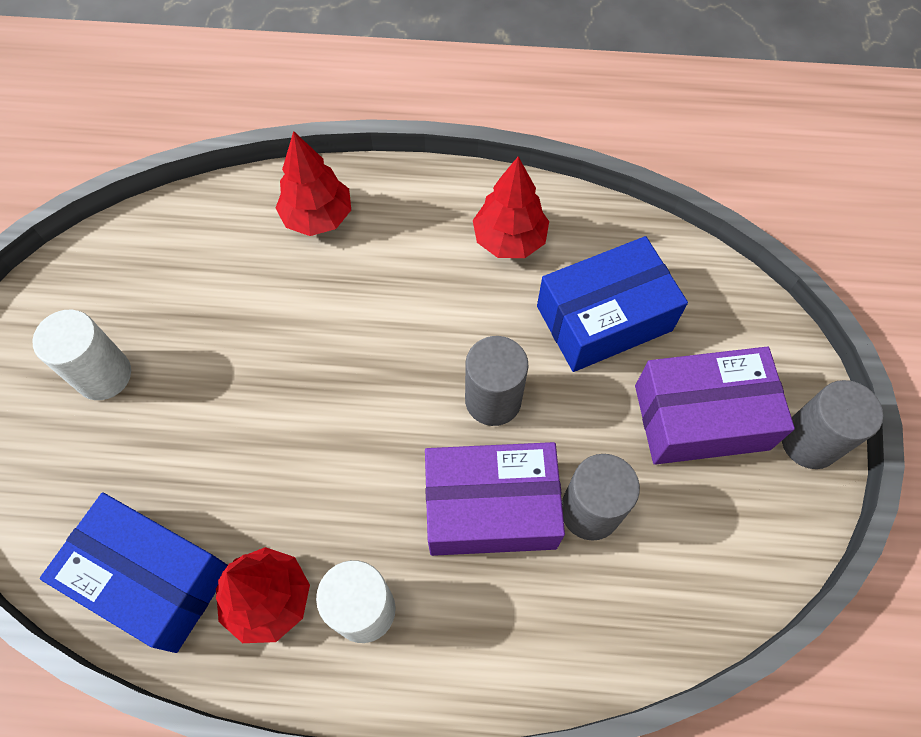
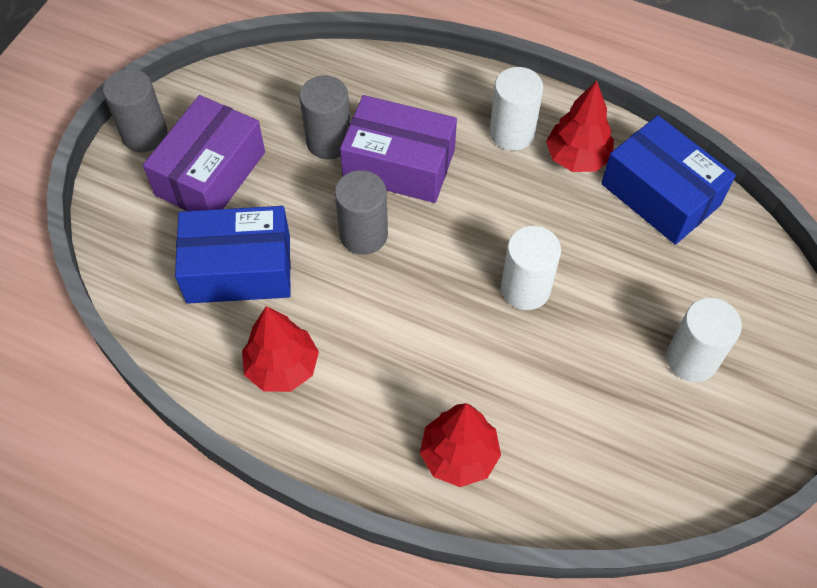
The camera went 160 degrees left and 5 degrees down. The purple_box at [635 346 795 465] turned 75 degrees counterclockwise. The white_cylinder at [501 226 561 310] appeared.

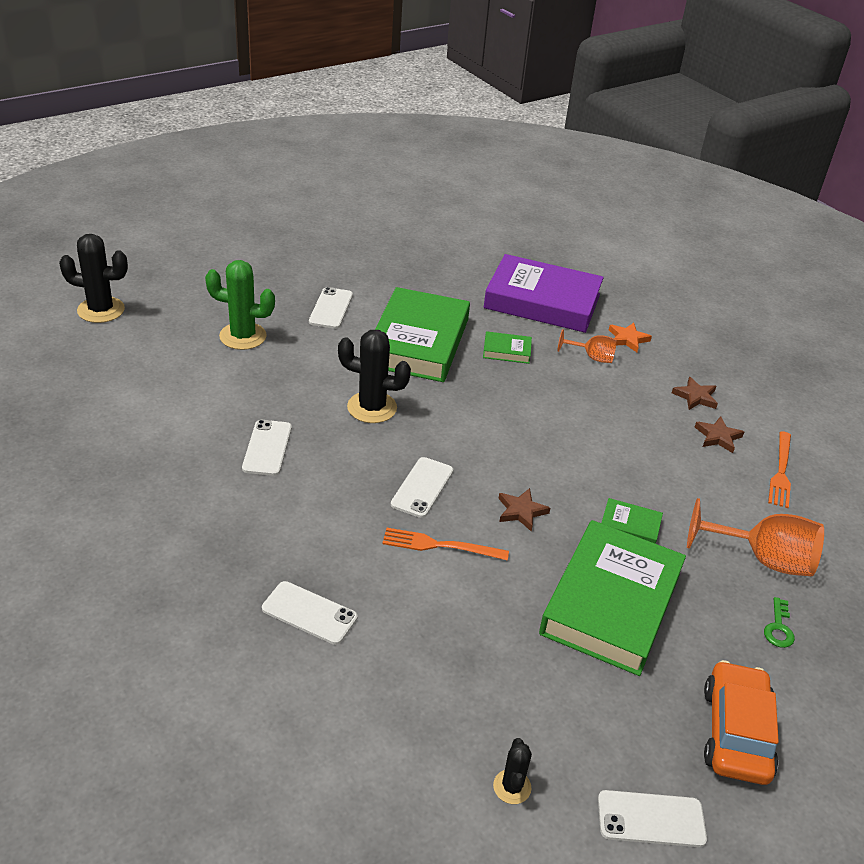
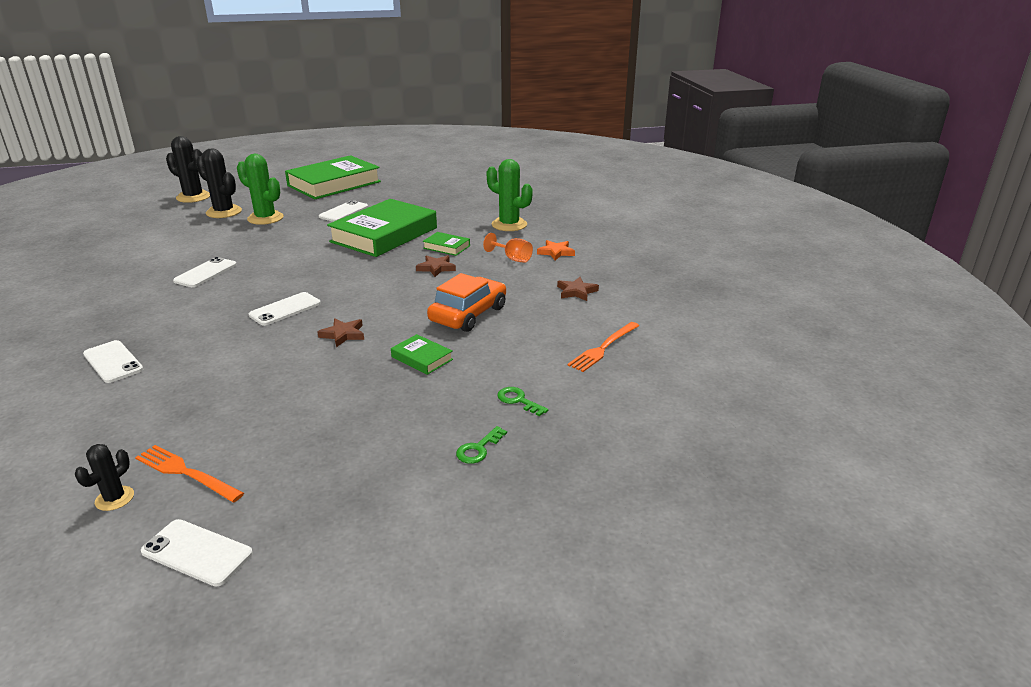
The camera went 25 degrees right and 10 degrees down. The black_cactus moved from [338 330 411 423] to [196 148 242 218]. The orange_fork moved from [382 528 509 561] to [135 445 244 502]. The purple_book at [484 254 604 333] was replaced by the green_cactus at [487 159 532 231]. The green_book moved from [539 520 686 676] to [285 155 381 199]. The orange_goblet at [687 498 824 576] was replaced by the green_key at [497 387 548 416]. The brown_star moved from [695 416 744 453] to [416 255 456 277]. The orange_car moved from [704 660 779 785] to [427 273 506 332].

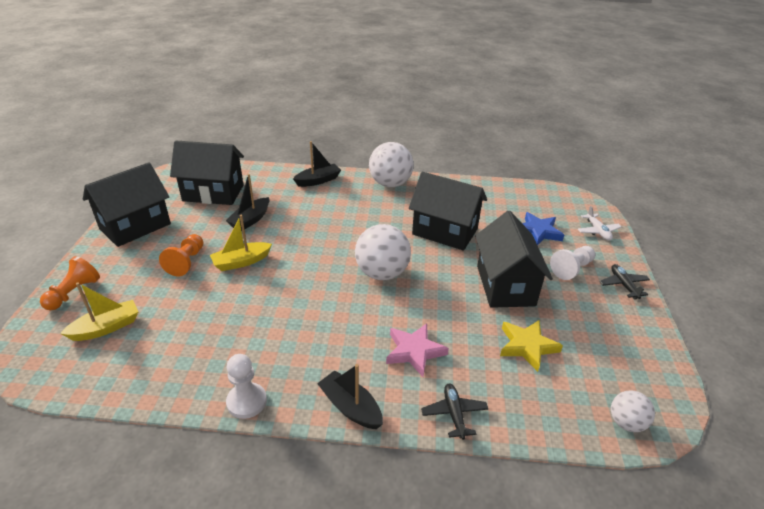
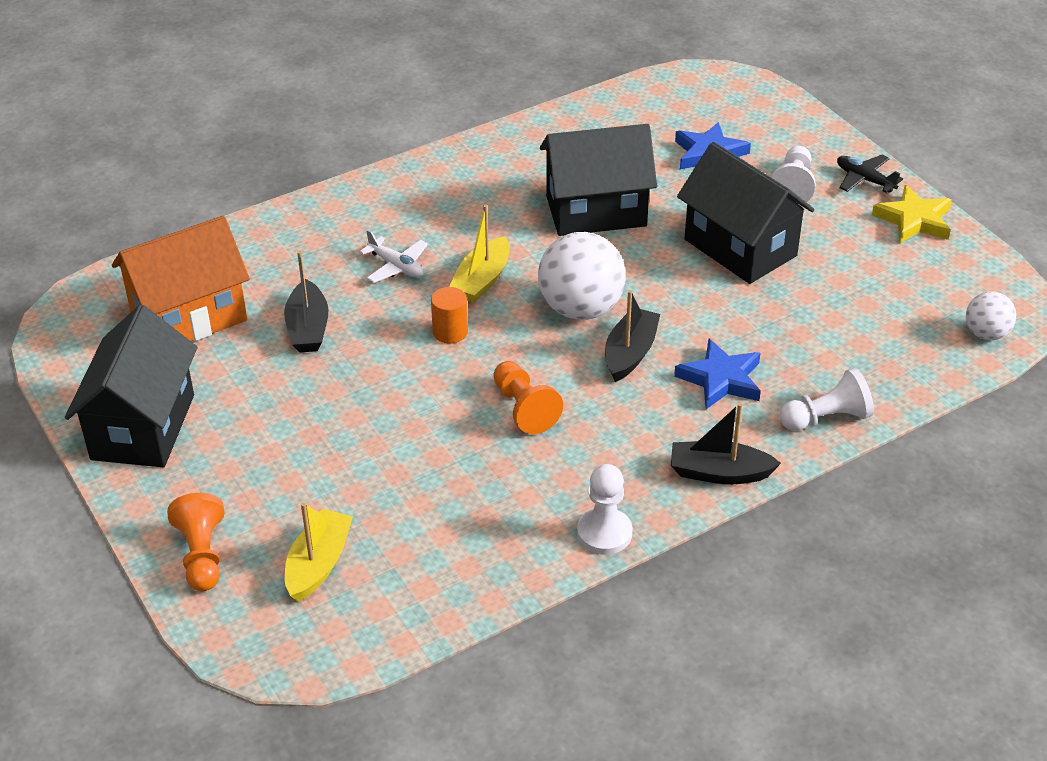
The camera went 35 degrees left and 5 degrees up. The orange_pawn moved from [159 234 203 277] to [493 361 563 434]. The black_house at [170 141 244 205] became the orange_house at [112 216 250 341]. The yellow_boat moved from [210 215 272 271] to [449 205 509 303]. The black_boat moved from [293 141 341 187] to [605 290 660 382]. The white_ball at [369 142 414 187] disappeared. The pink_star at [386 323 449 377] became the blue_star at [674 339 761 409]. The black_plane at [421 384 488 440] was replaced by the white_pawn at [780 368 874 431]. The yellow_star moved from [500 320 563 372] to [872 185 952 244]. The white_plane moved from [578 206 622 241] to [359 229 428 283]. The orange_cylinder at [431 287 468 344] appeared.

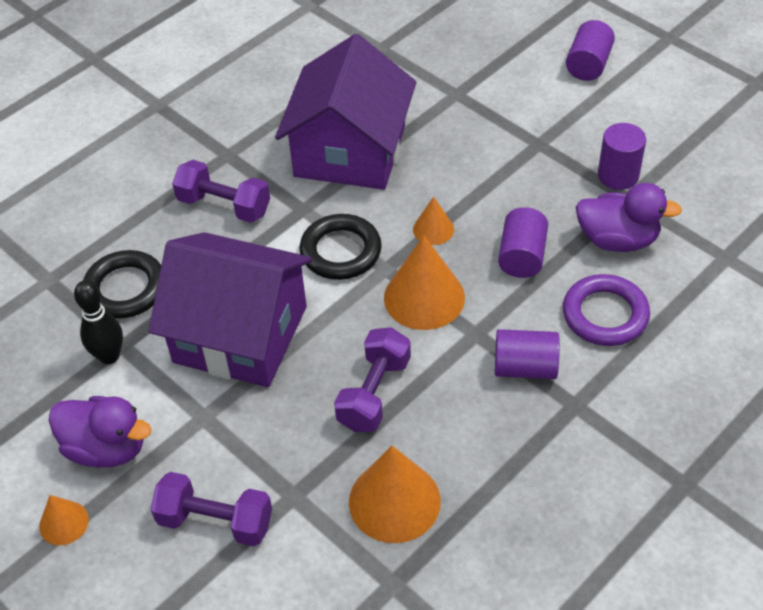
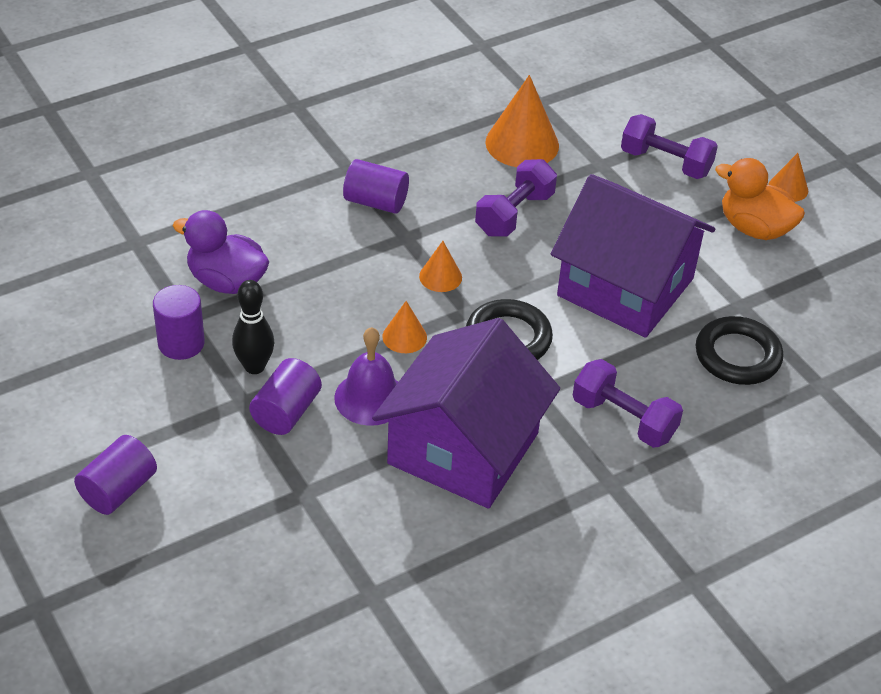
The camera went 170 degrees left and 5 degrees down. The purple_duck at [49 396 151 468] became the orange_duck at [715 158 805 240]. The black_bowling_pin moved from [74 280 123 364] to [232 280 274 374]. The orange_cone at [384 235 465 330] changed to 0.53 times the size. The purple_cylinder moved from [498 207 548 278] to [249 358 322 435]. The purple_ring at [563 274 650 346] disappeared. The purple_bell at [334 327 398 426] appeared.

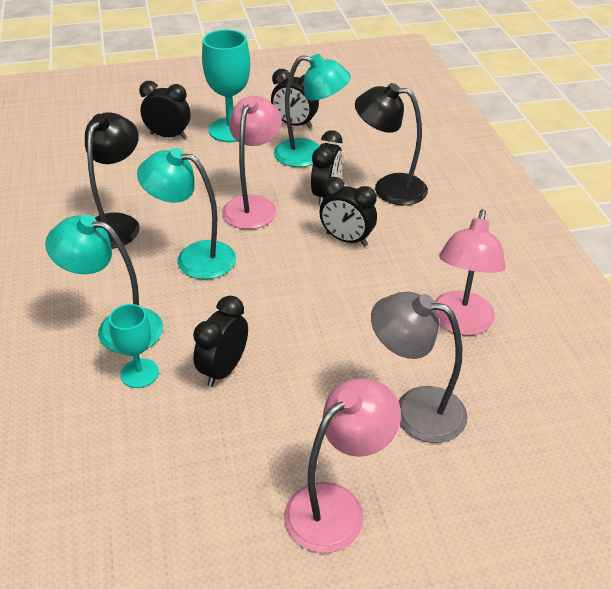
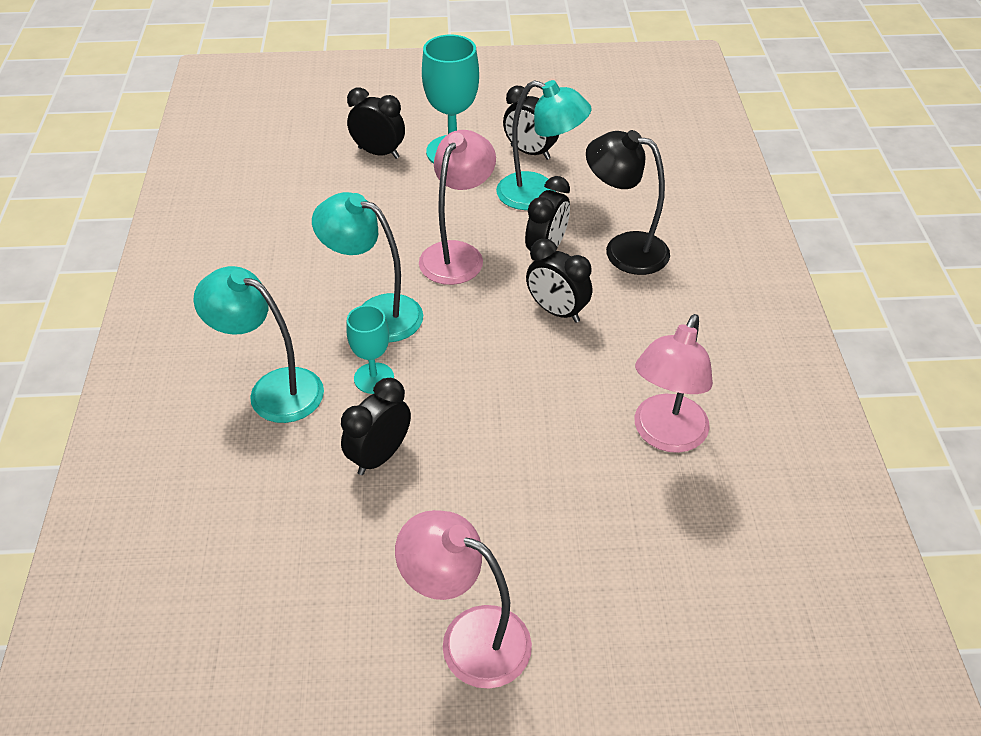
The camera went 10 degrees right and 5 degrees up. The black_lamp at [85 112 140 249] disappeared. The turquoise_goblet moved from [109 304 159 388] to [346 305 394 394]. The pink_lamp at [284 378 401 553] turned 120 degrees counterclockwise. The grey_lamp at [371 292 468 443] disappeared.

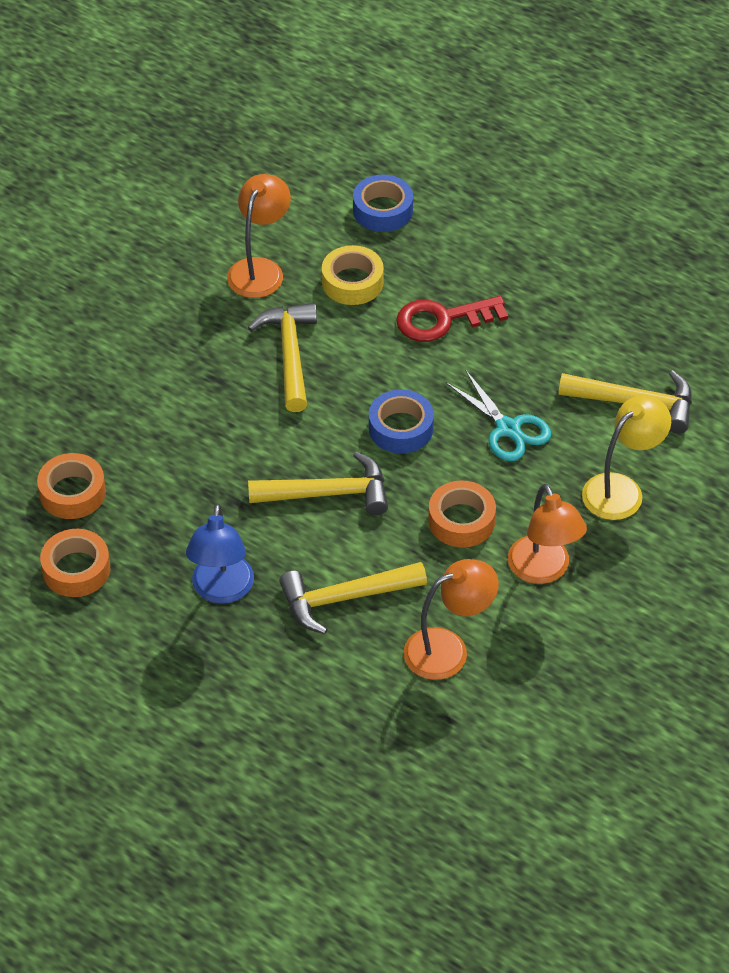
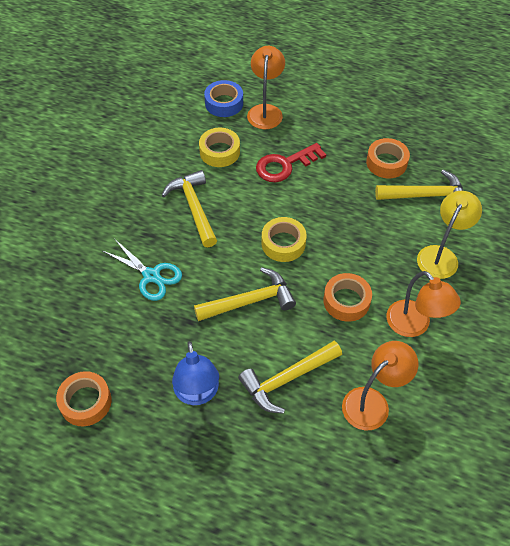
The camera went 15 degrees left and 5 degrees up. The orange_tape moved from [37 453 106 519] to [366 138 410 178]. The orange_lamp moved from [227 174 291 298] to [247 46 285 129]. The blue_tape at [369 389 434 454] became the yellow_tape at [261 217 307 262]. The turquoise_scissors moved from [446 369 551 461] to [103 240 182 301].

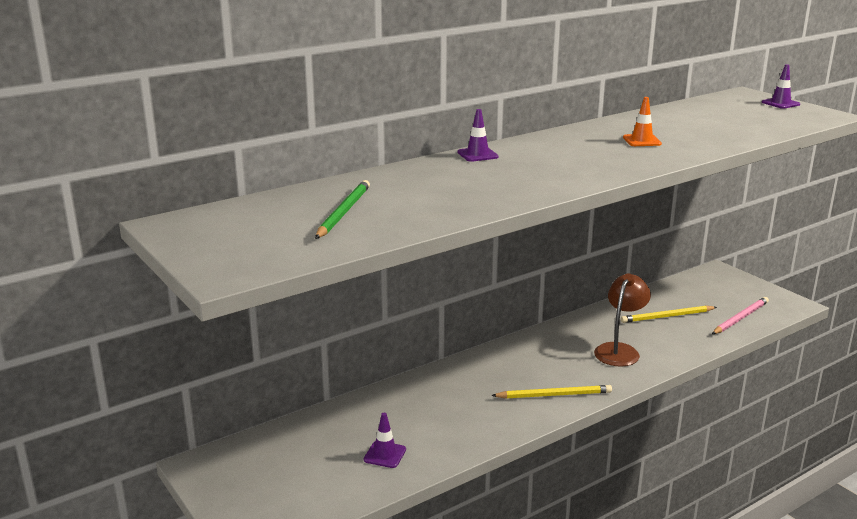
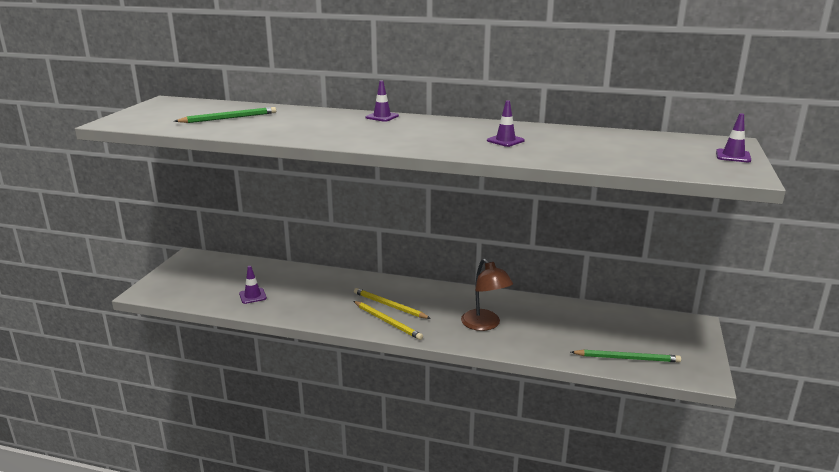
The camera went 50 degrees right and 0 degrees up. The brown_lamp at [594 273 651 367] turned 75 degrees clockwise. The yellow_pencil moved from [621 306 717 323] to [354 288 431 319]. The orange_traffic_cone at [623 97 662 146] became the purple_traffic_cone at [487 100 525 147]. The pink_pencil at [712 297 769 334] became the green_pencil at [571 350 681 362].

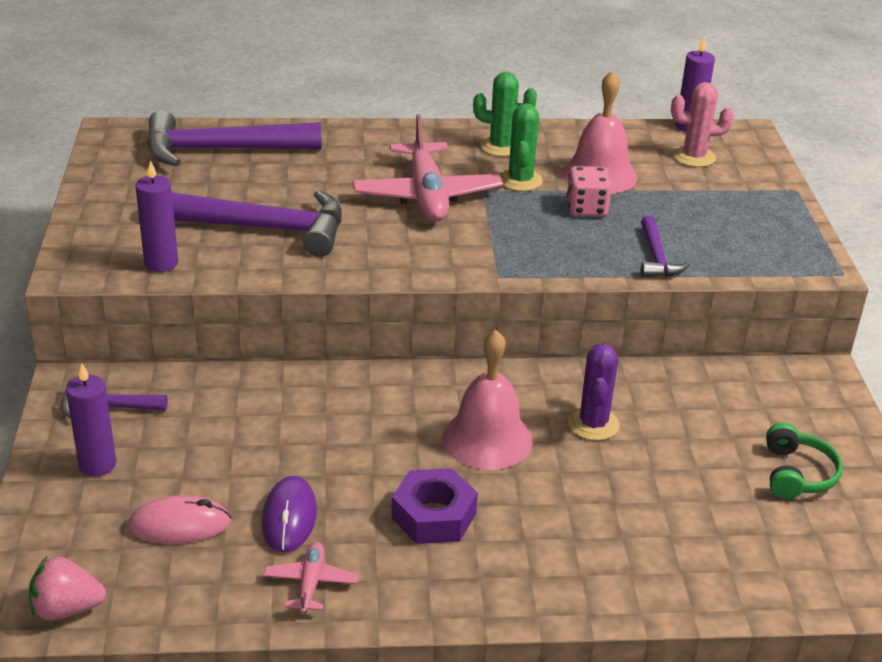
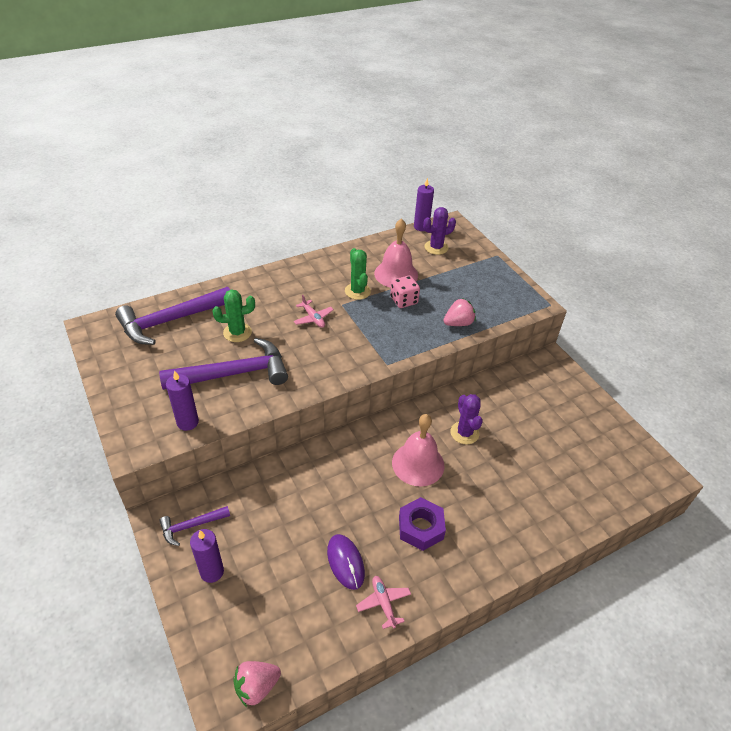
The camera went 25 degrees left and 10 degrees up. The pink_mouse at [128 495 231 544] disappeared. The pink_plane at [352 114 503 222] changed to 0.48 times the size. The green_cactus moved from [473 72 537 157] to [212 289 255 342]. The purple_hammer at [641 216 690 277] was replaced by the pink_strawberry at [443 298 476 326]. The pink_cactus at [671 82 734 167] became the purple_cactus at [423 207 456 255]. The green_headphones at [766 423 843 499] disappeared.

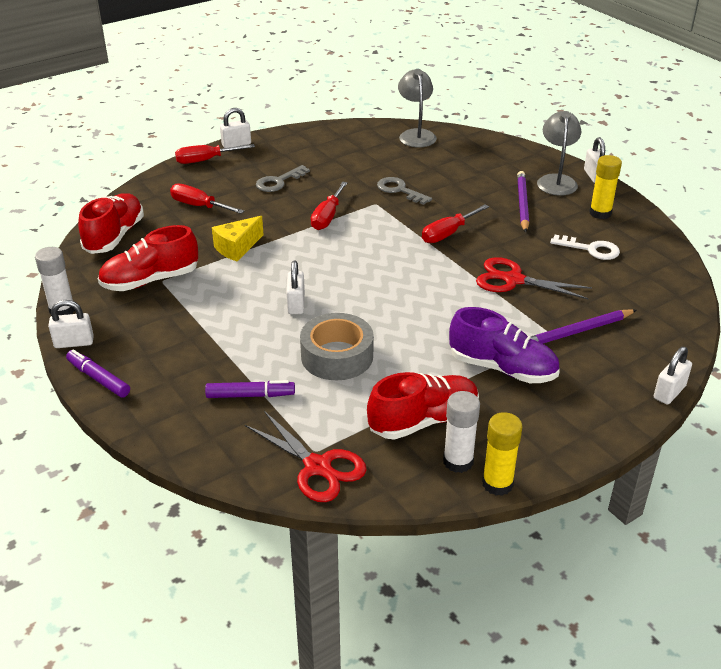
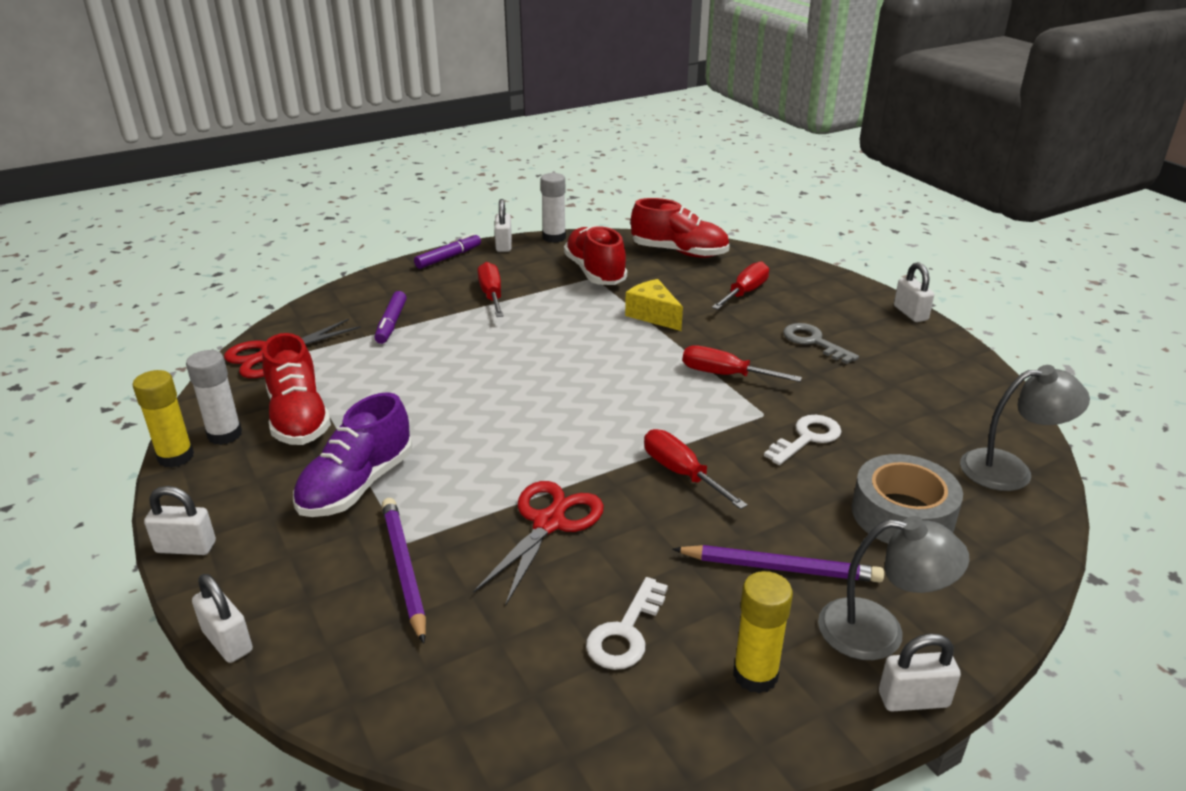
The camera went 95 degrees right and 5 degrees down. The red_screwdriver moved from [175 144 255 164] to [477 262 504 317]. The white_padlock moved from [286 260 305 314] to [144 486 216 555]. The grey_tape moved from [300 313 374 380] to [852 454 963 544]. The grey_key at [377 177 432 205] became the white_key at [764 415 842 465].

